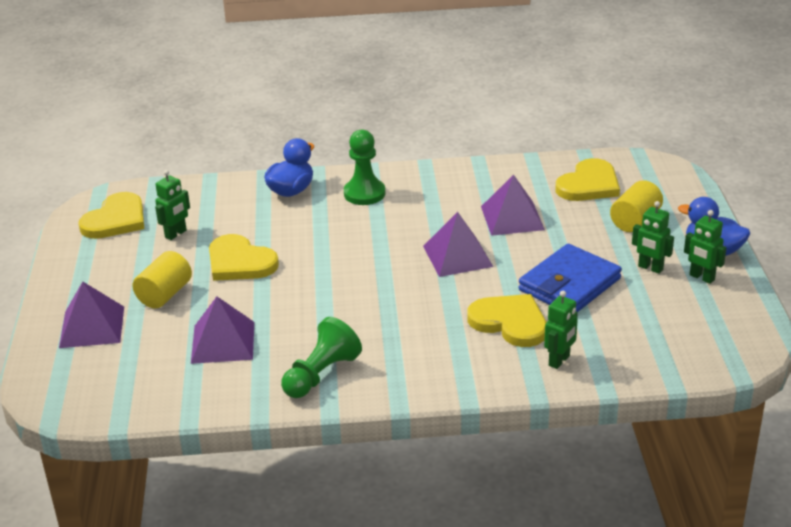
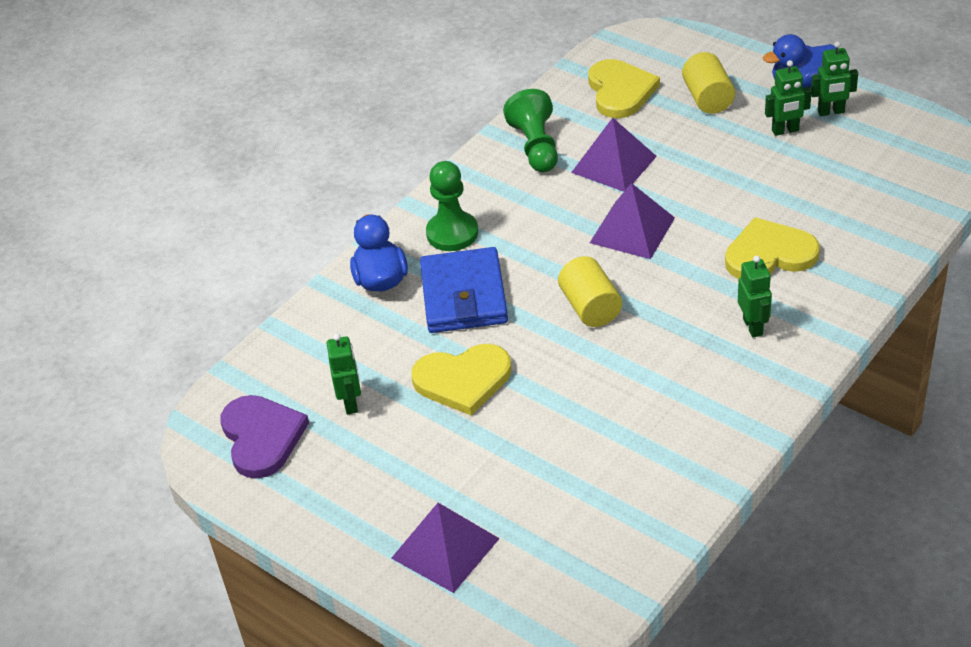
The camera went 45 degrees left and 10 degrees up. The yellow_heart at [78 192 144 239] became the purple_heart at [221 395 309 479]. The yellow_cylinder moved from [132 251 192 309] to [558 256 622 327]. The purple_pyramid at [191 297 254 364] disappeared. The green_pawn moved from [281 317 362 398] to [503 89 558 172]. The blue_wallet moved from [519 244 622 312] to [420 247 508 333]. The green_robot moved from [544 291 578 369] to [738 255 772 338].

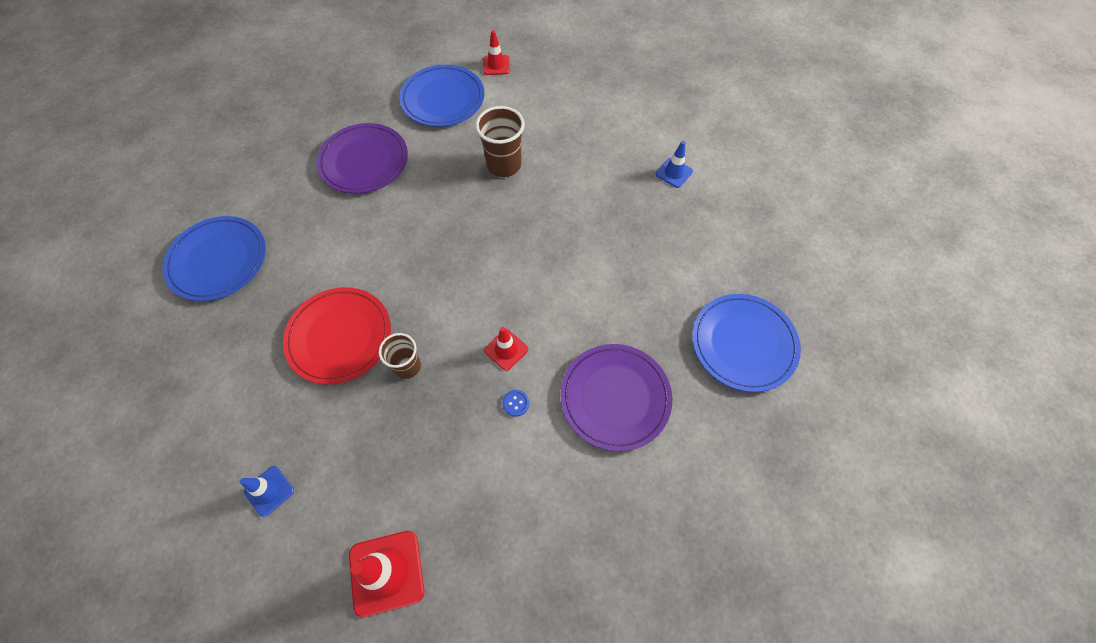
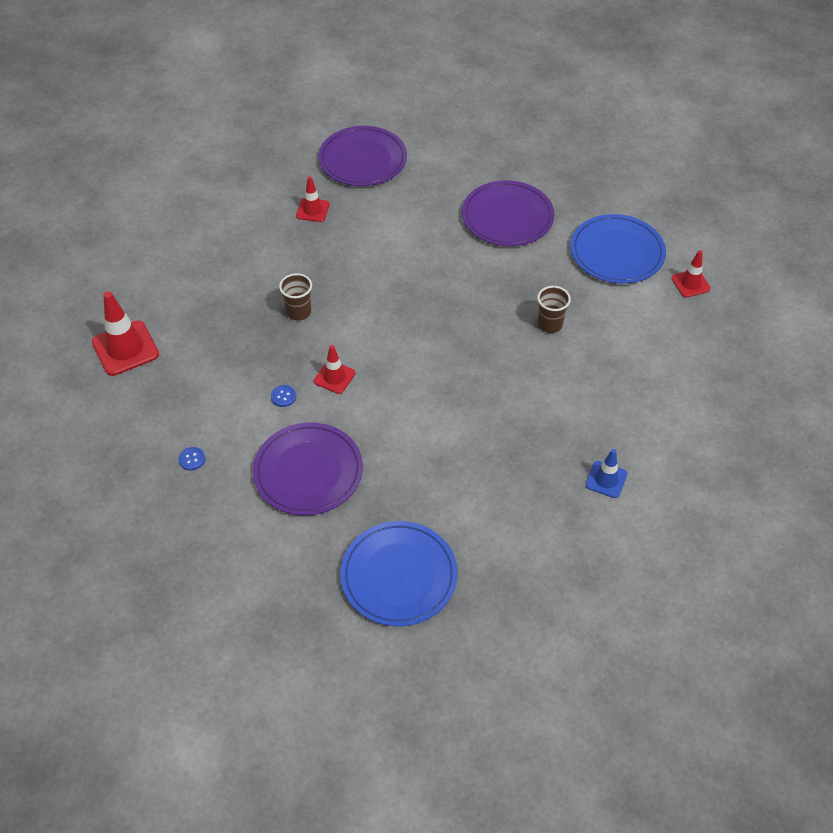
The camera went 75 degrees right and 10 degrees down. The blue_plate at [163 216 266 301] became the purple_plate at [318 126 407 186]. The blue_traffic_cone at [240 466 294 517] disappeared. The red_plate at [283 287 391 384] disappeared. The brown_cup at [475 106 525 177] changed to 0.65 times the size. The blue_button at [178 447 205 471] appeared. The red_traffic_cone at [296 176 330 222] appeared.

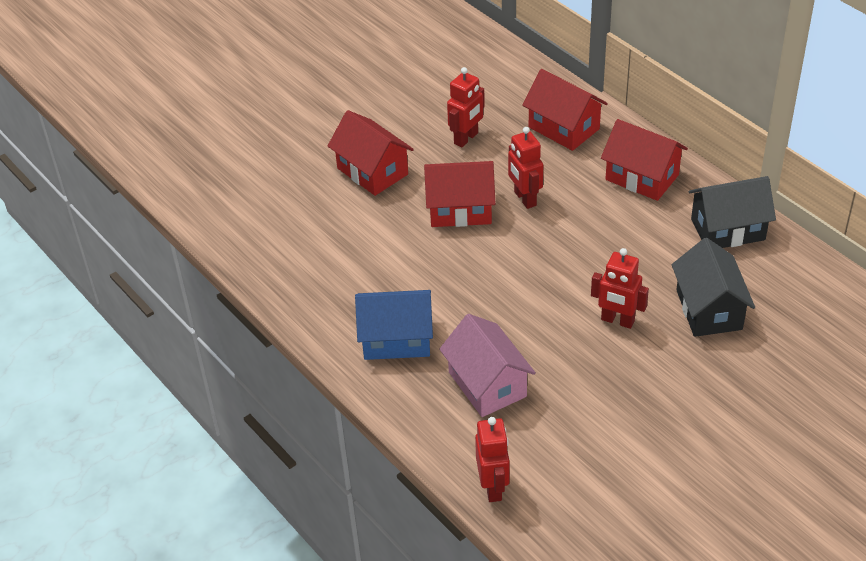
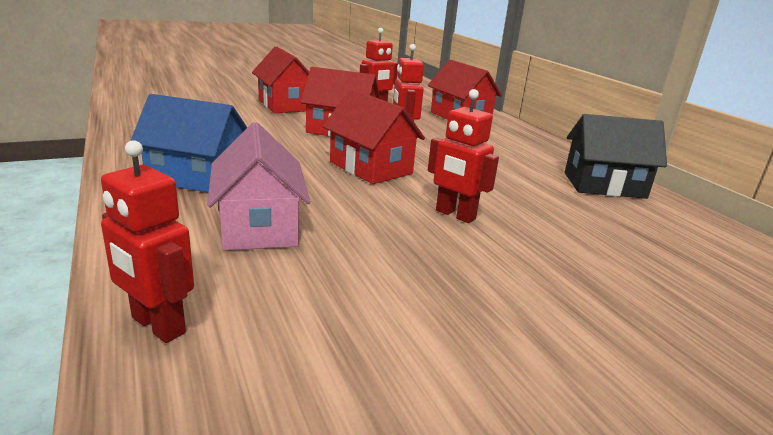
The camera went 10 degrees right and 20 degrees down. The red_robot at [475 417 510 502] turned 120 degrees clockwise. The red_house moved from [601 119 688 201] to [323 89 425 184]. The black_house at [672 238 755 337] disappeared.

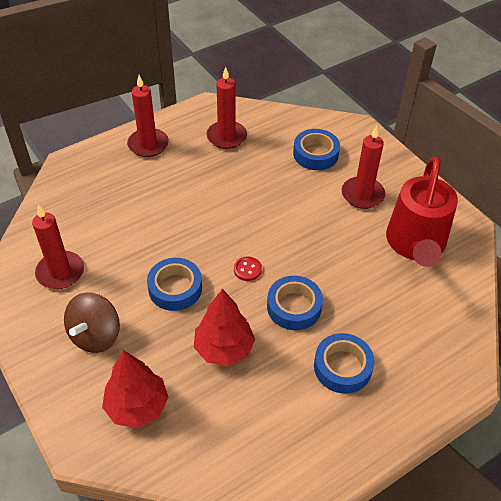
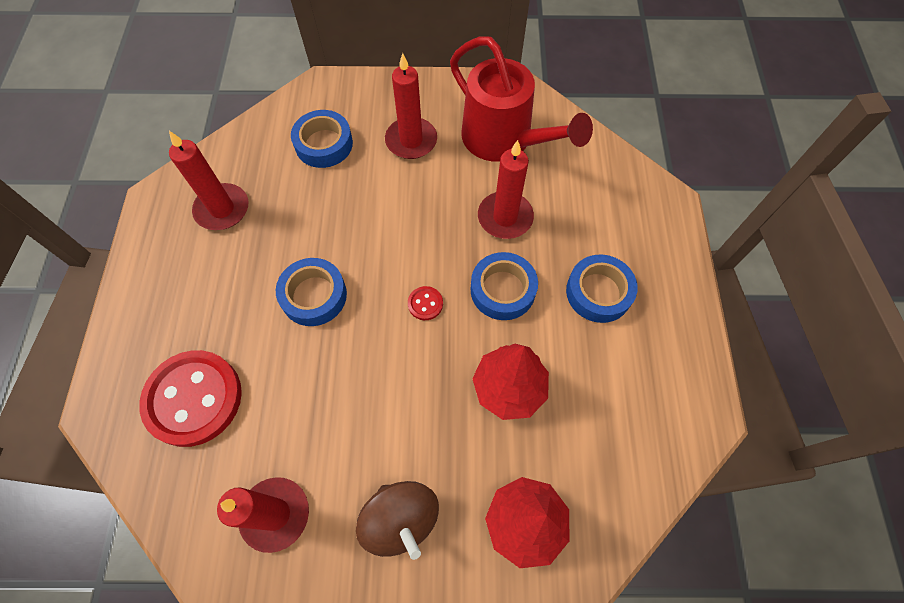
The camera went 55 degrees left and 15 degrees up. The red_candle moved from [127 75 169 157] to [478 140 534 239]. The blue_tape moved from [147 258 202 311] to [276 258 347 326]. The red_button at [139 350 242 447] appeared.

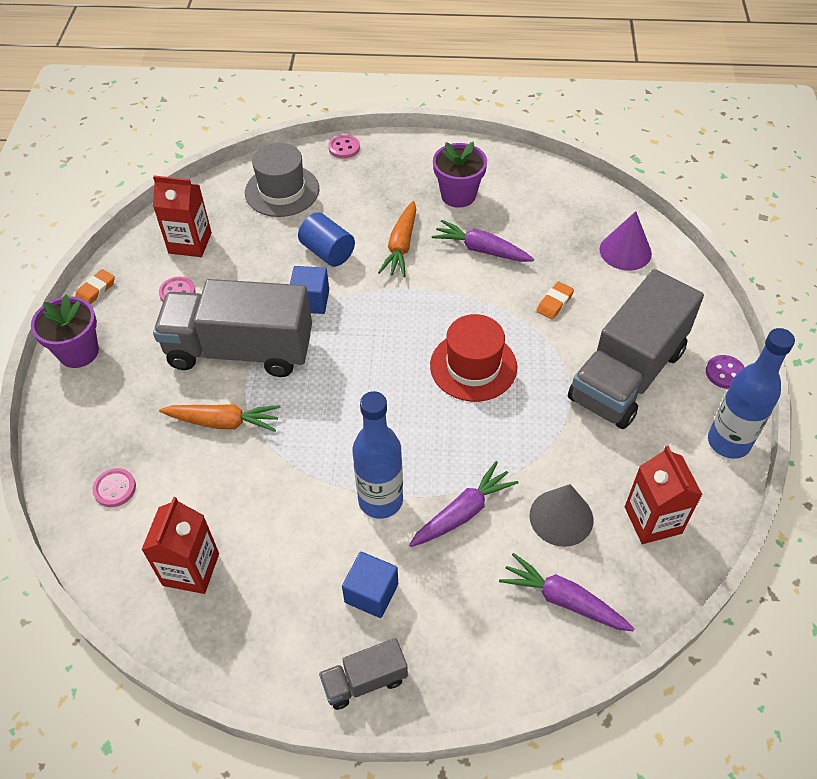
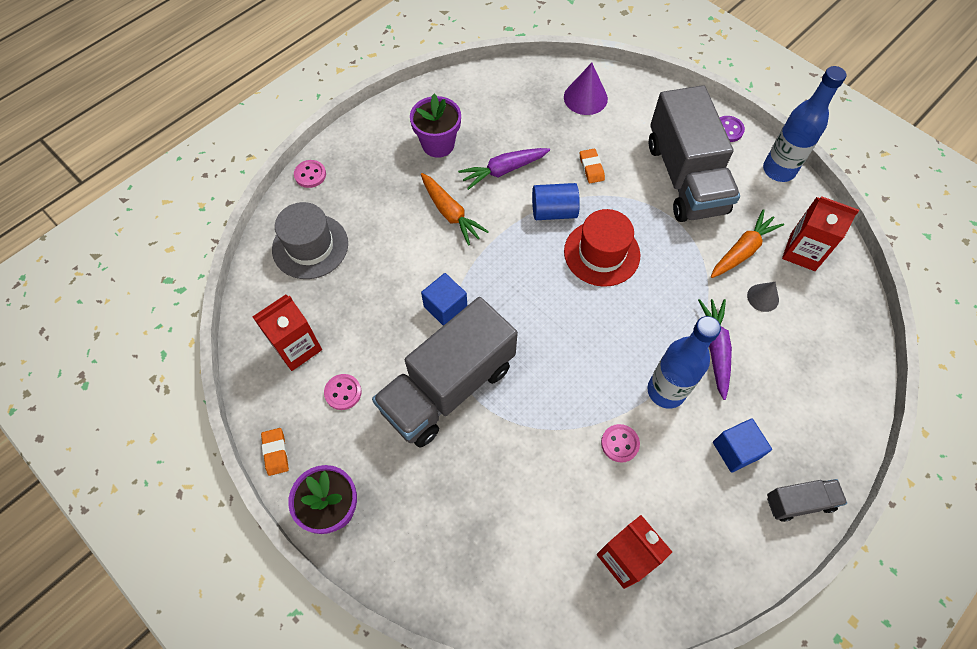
The camera went 50 degrees left and 10 degrees up. The pink_button moved from [92 468 136 507] to [601 424 640 463]. The orange_carrot moved from [159 404 280 432] to [711 209 784 278]. The blue_cylinder moved from [298 212 355 267] to [532 183 580 220]. The grey_truck at [319 638 408 710] turned 120 degrees counterclockwise. The purple_carrot at [499 553 634 631] disappeared. The grey_cone at [529 484 593 547] changed to 0.61 times the size.

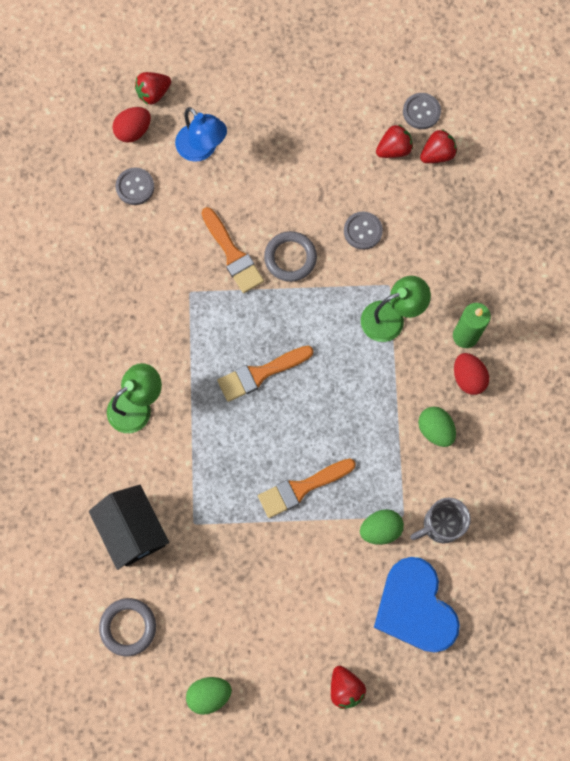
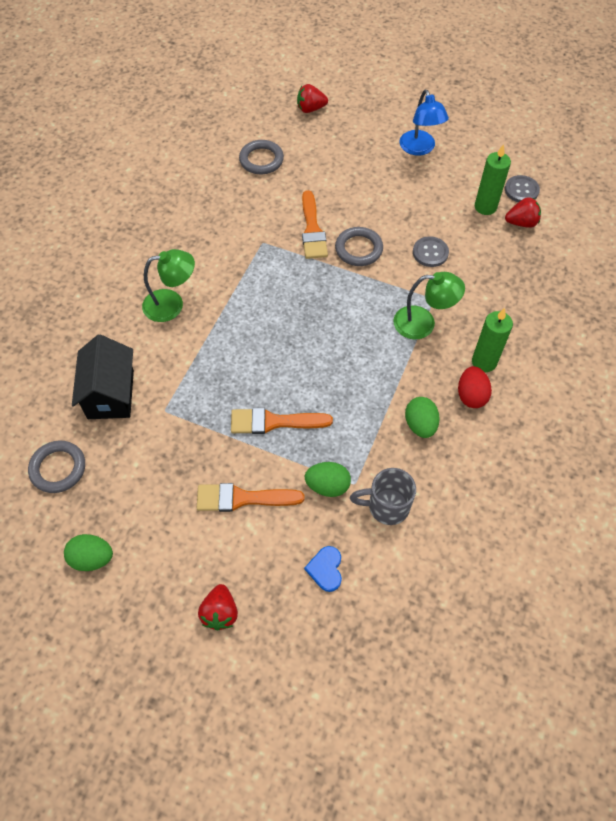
The camera went 25 degrees right and 15 degrees down. The red_egg at [112 107 151 143] disappeared. The grey_button at [115 168 154 205] was replaced by the grey_ring at [239 140 284 174]. The blue_lamp moved from [175 107 227 162] to [400 90 449 156]. The orange_brush moved from [217 346 314 402] to [197 483 304 512]. The blue_heart at [374 557 460 652] changed to 0.44 times the size. The red_strawberry at [376 124 413 158] was replaced by the green_candle at [475 144 511 215].

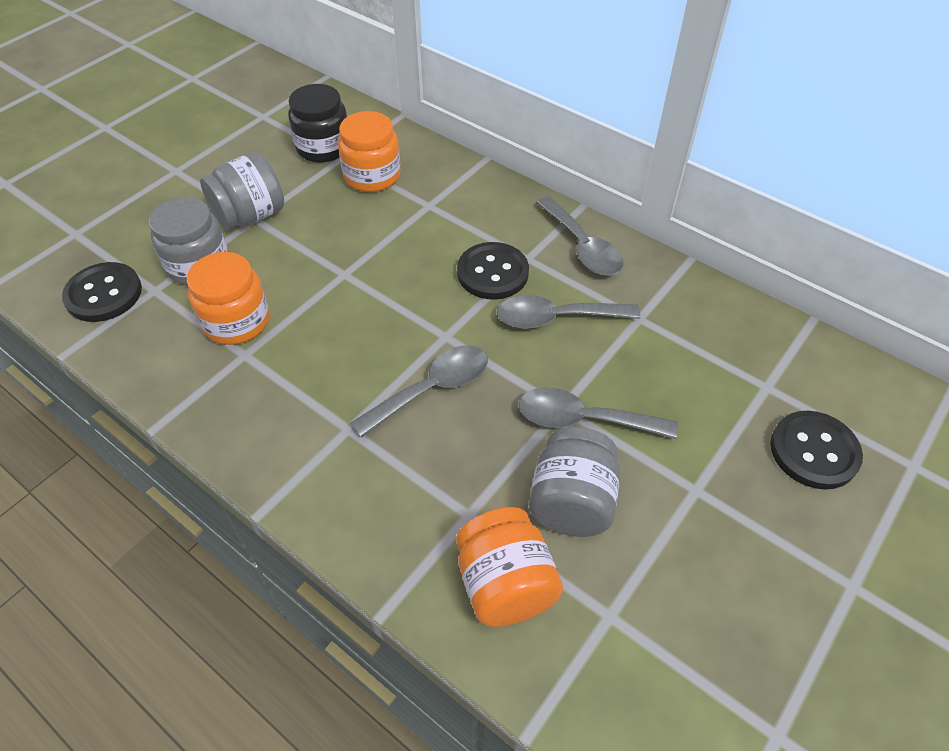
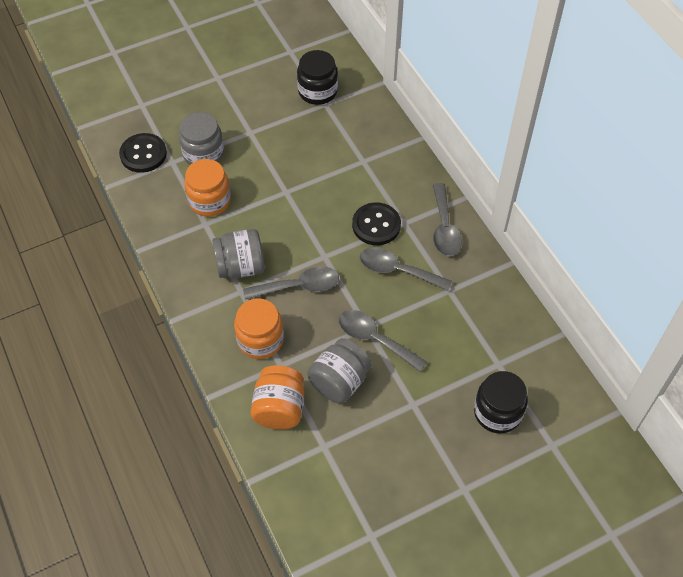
The camera went 25 degrees right and 5 degrees up. The grey_jar moved from [200 152 284 230] to [212 229 265 278]. The orange_jar moved from [338 111 401 192] to [234 298 284 359]. The black_button at [770 411 863 490] was replaced by the black_jar at [474 371 528 434].

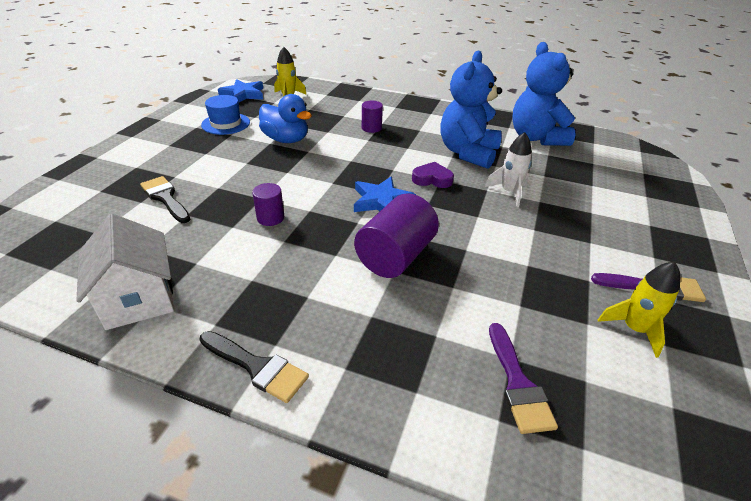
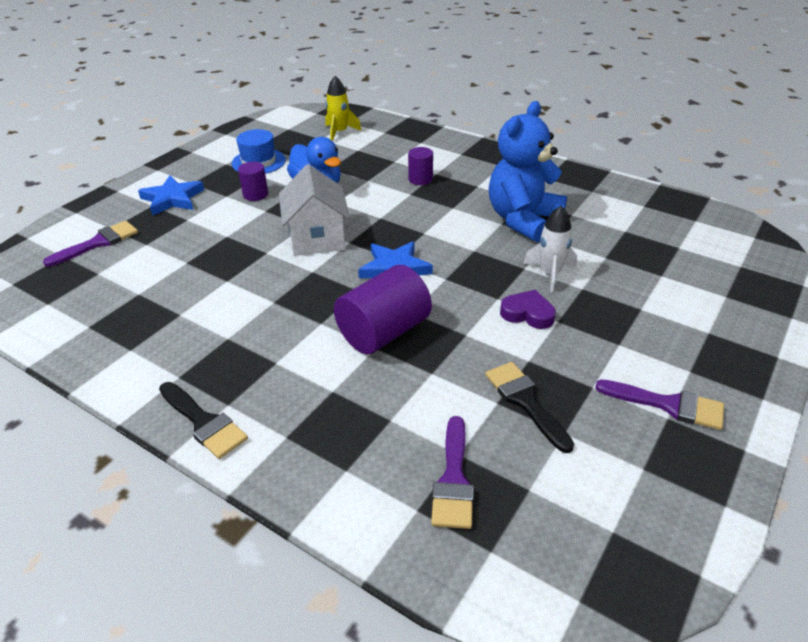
The camera went 15 degrees right and 0 degrees up. The white_house moved from [76 214 174 330] to [279 164 350 256]. The black_brush moved from [140 176 191 223] to [485 362 574 453]. The blue_star moved from [218 79 263 102] to [138 176 204 216]. The purple_cylinder moved from [252 183 284 226] to [238 162 268 201]. The purple_heart moved from [412 162 454 188] to [500 290 556 329]. The blue_teddy_bear at [512 42 575 146] disappeared. The yellow_rocket at [598 261 680 358] disappeared. The purple_brush at [43 221 138 267] appeared.

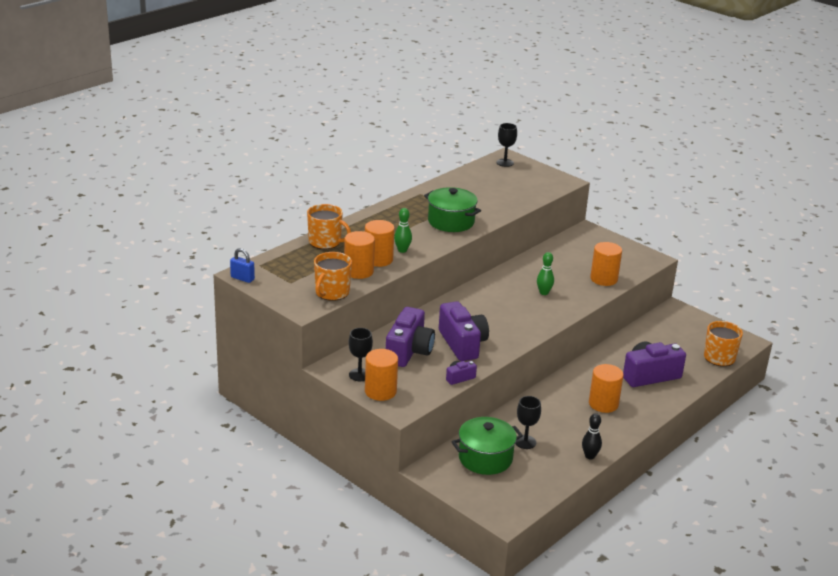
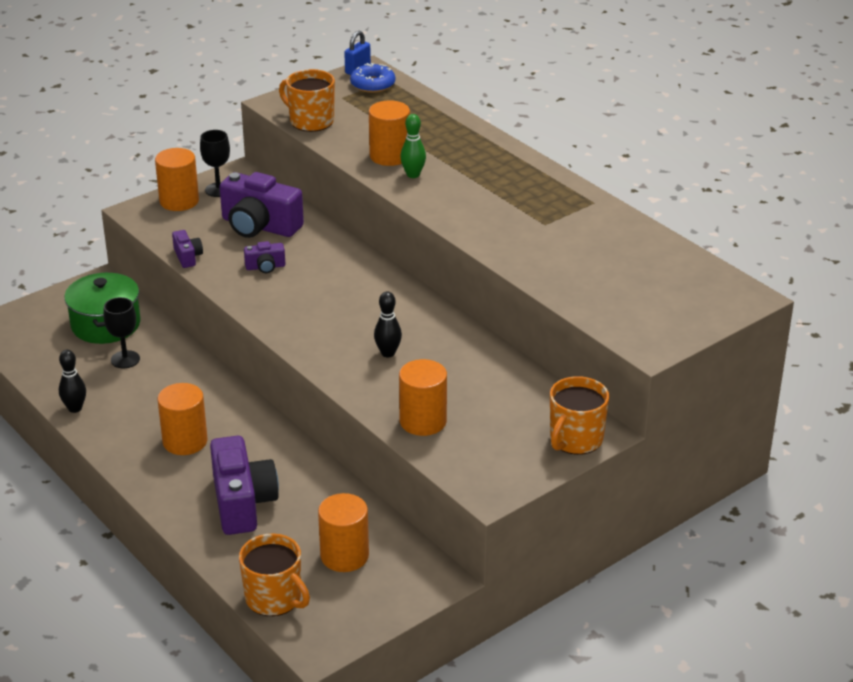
The camera went 100 degrees right and 5 degrees up. The orange_mug moved from [307 204 351 249] to [550 376 609 455]. The orange_cylinder moved from [344 231 375 279] to [318 493 369 572]. The green_pot at [424 187 481 232] disappeared. The purple_camera at [439 301 489 361] changed to 0.47 times the size. The black_goblet at [497 123 517 167] disappeared. The green_bowling_pin at [537 252 554 295] became the black_bowling_pin at [374 291 402 357]. The blue_donut at [350 63 395 93] appeared.

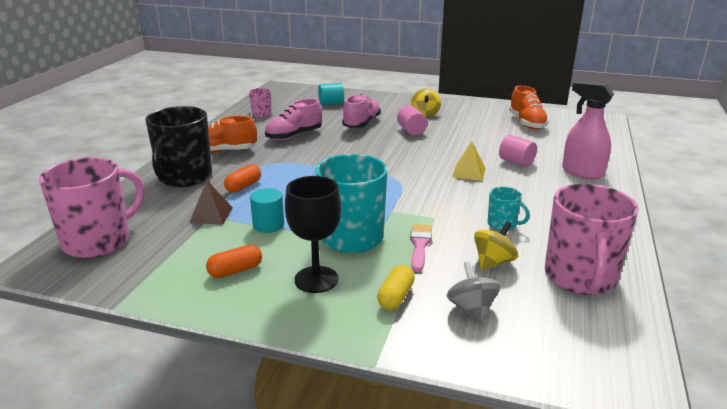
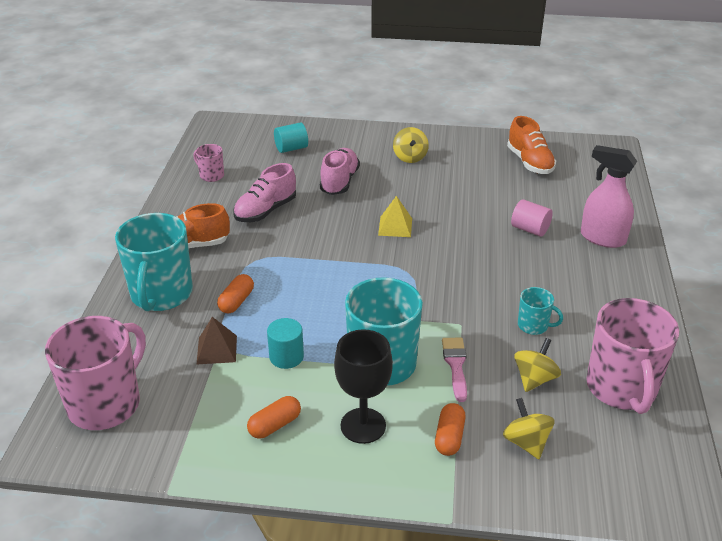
The camera went 10 degrees left and 10 degrees up. The black_mug at [145 106 212 187] became the turquoise_mug at [115 213 193 311]. The yellow_capsule at [377 265 415 310] became the orange_capsule at [435 403 466 456]. The pink_cylinder at [397 106 427 135] disappeared. The grey_spinning_top at [447 261 500 324] became the yellow_spinning_top at [503 398 555 459]. The yellow_pyramid moved from [452 141 485 181] to [378 196 412 237].

